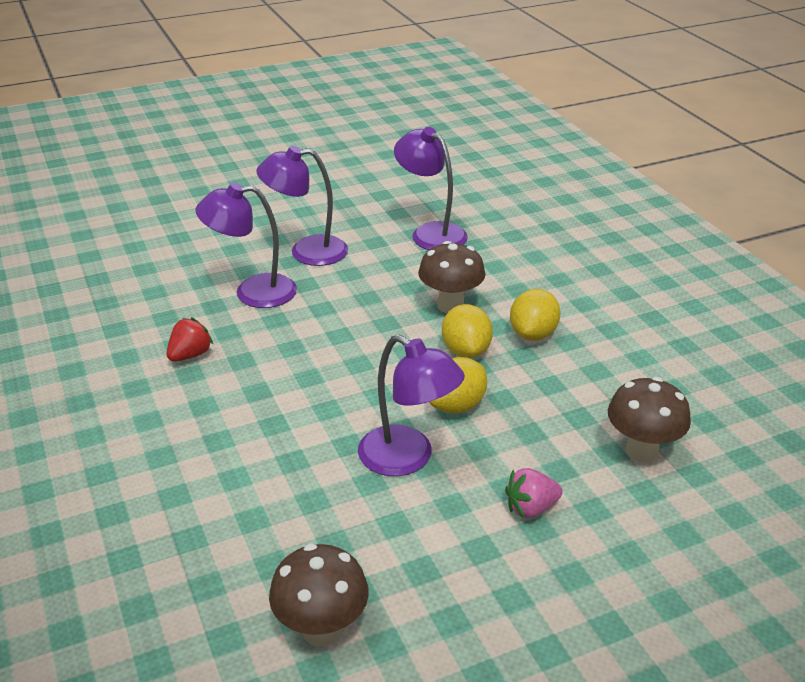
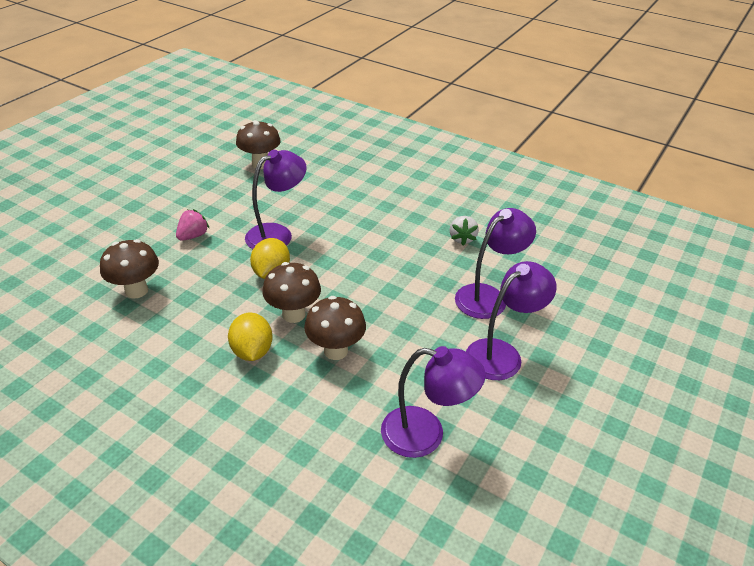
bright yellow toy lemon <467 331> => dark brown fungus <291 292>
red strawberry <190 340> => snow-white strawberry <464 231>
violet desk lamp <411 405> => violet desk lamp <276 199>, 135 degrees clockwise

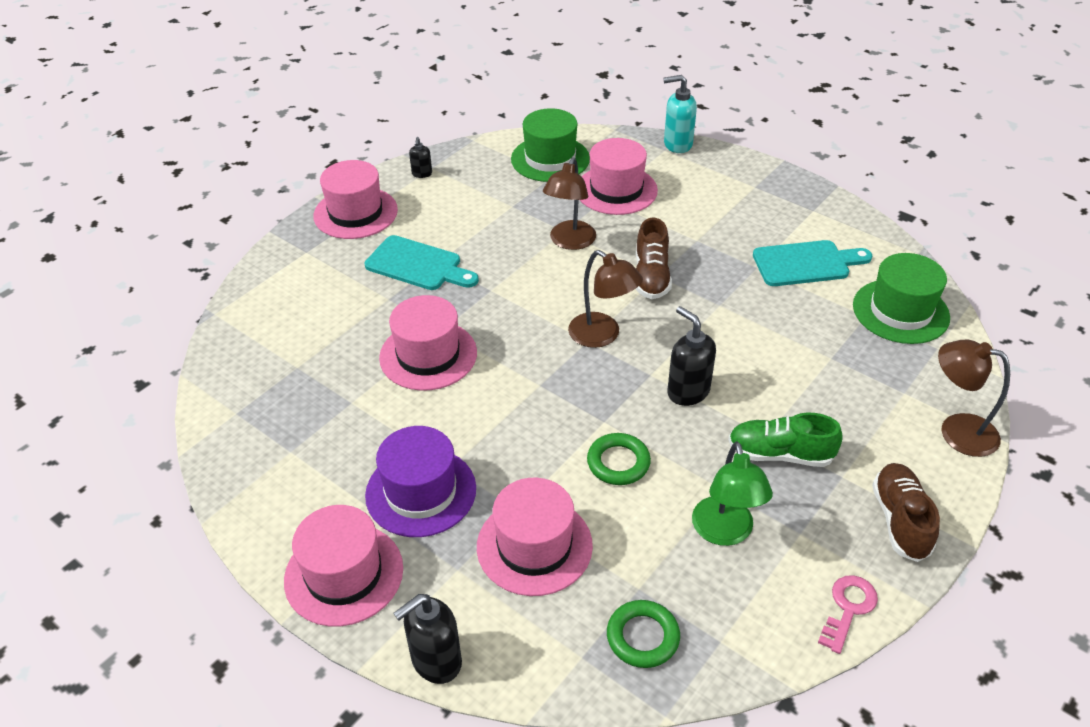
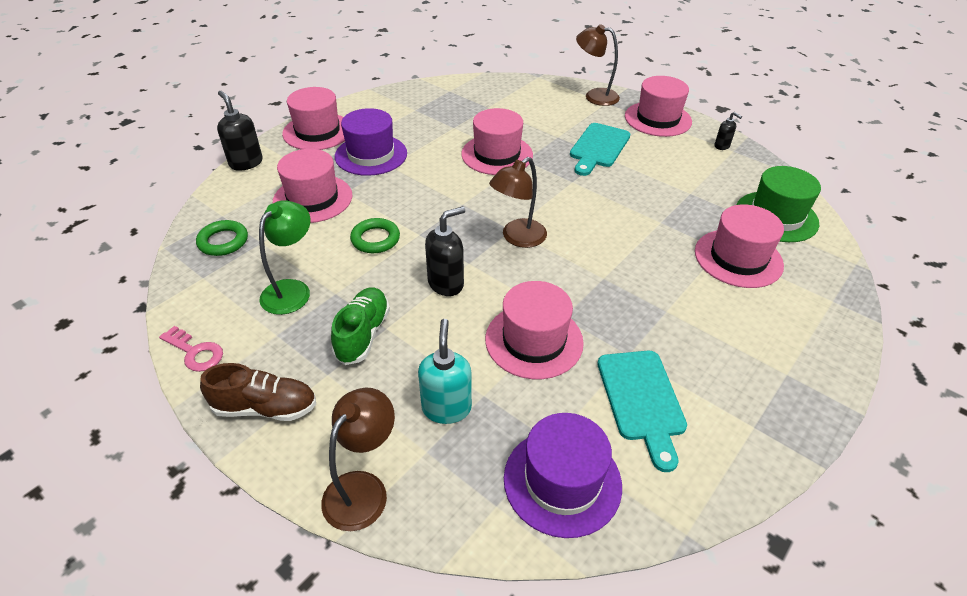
dark brown lace-up shoe <654 258> => nothing
nothing => pink hat <534 330>
dark brown desk lamp <569 203> => dark brown desk lamp <598 65>, move
aqua soap pump <680 114> => aqua soap pump <445 371>, move
green hat <901 298> => violet hat <563 475>
black soap pump <420 157> => black soap pump <728 131>, 135 degrees counterclockwise
green desk lamp <732 493> => green desk lamp <284 258>, 120 degrees clockwise

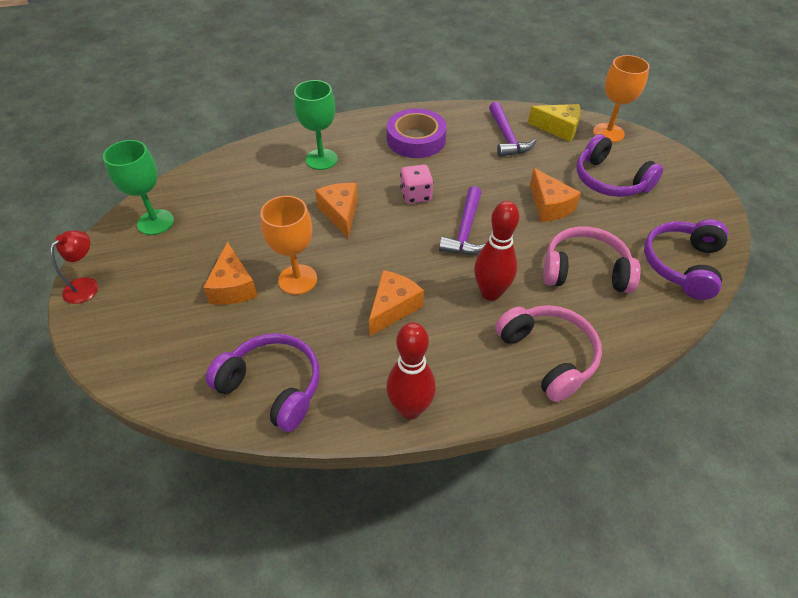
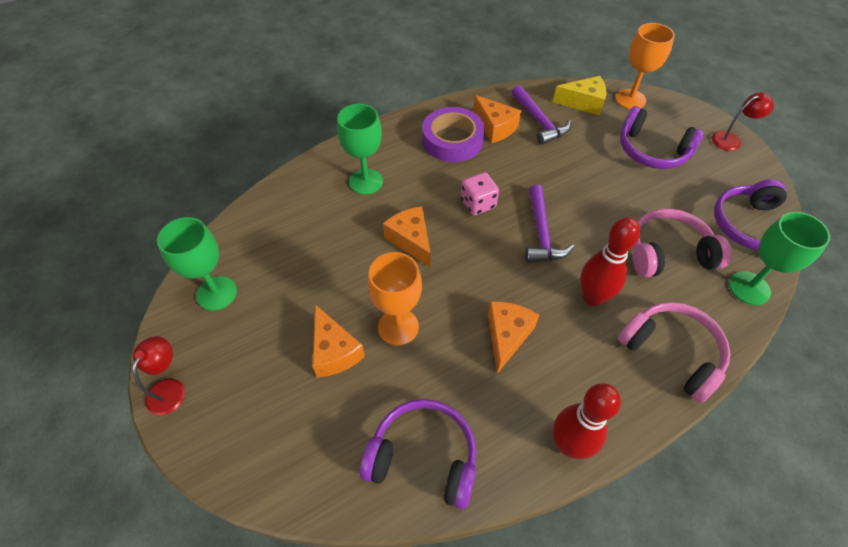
nothing => red desk lamp <743 121>
nothing => green wine glass <779 258>
orange-coloured piece of cheese <555 195> => orange-coloured piece of cheese <497 119>, move

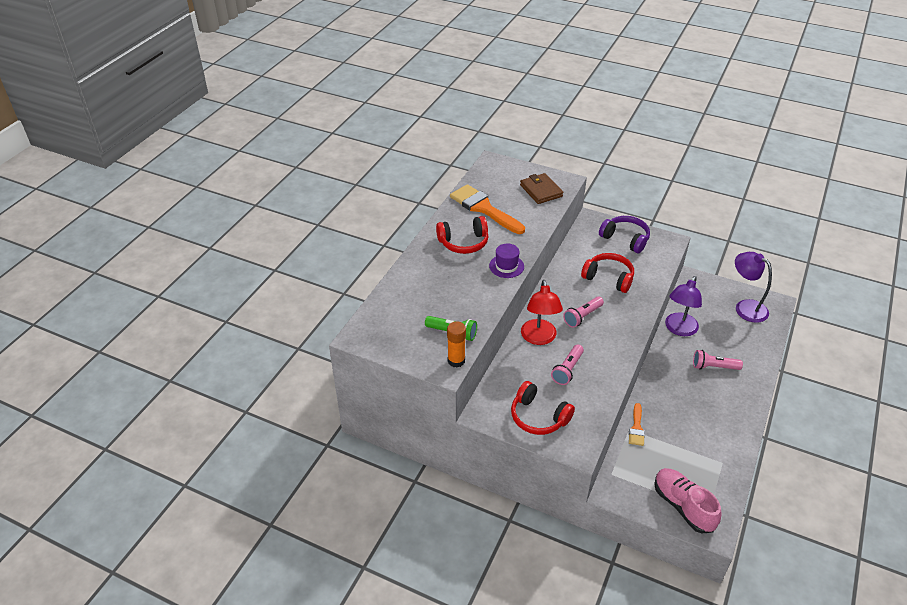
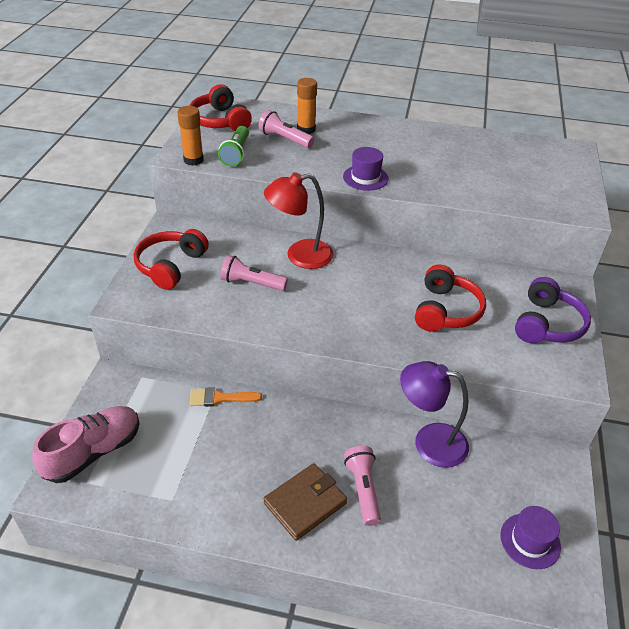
orange-coloured paintbrush <487 209> => nothing
nothing => orange-coloured glue stick <307 106>
red headphones <462 235> => red headphones <220 107>, move
dark brown wallet <541 188> => dark brown wallet <305 502>, move
pink pocket torch <583 312> => pink pocket torch <286 129>, move
violet desk lamp <753 287> => violet hat <530 537>

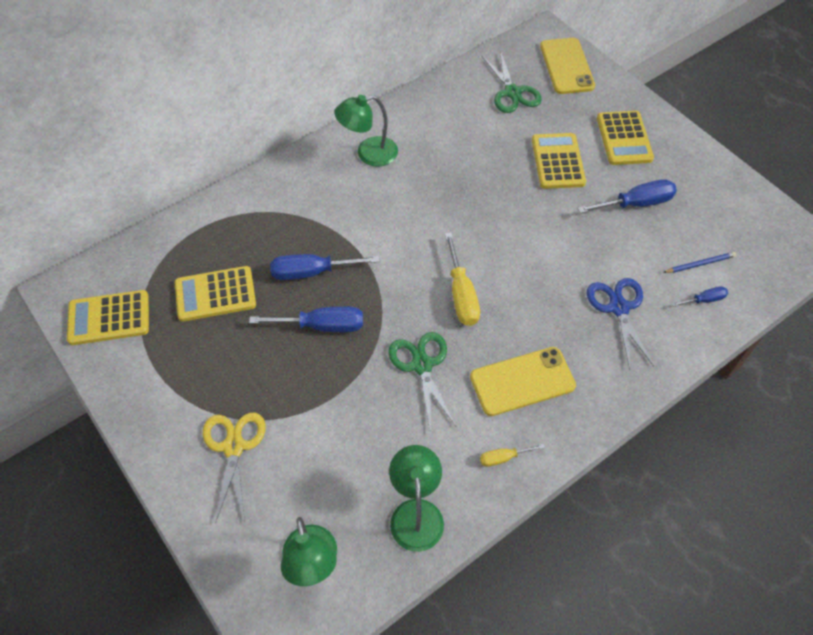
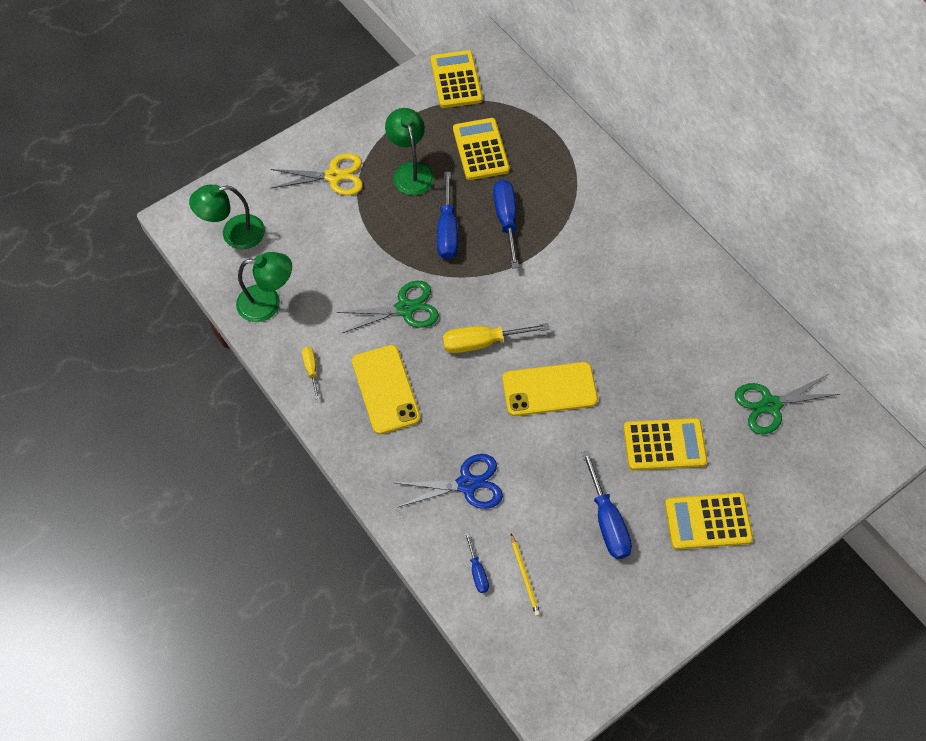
green desk lamp <366 131> => green desk lamp <409 151>, move
bright yellow smartphone <567 66> => bright yellow smartphone <550 389>, move
cobalt pencil <699 262> => bright yellow pencil <526 575>

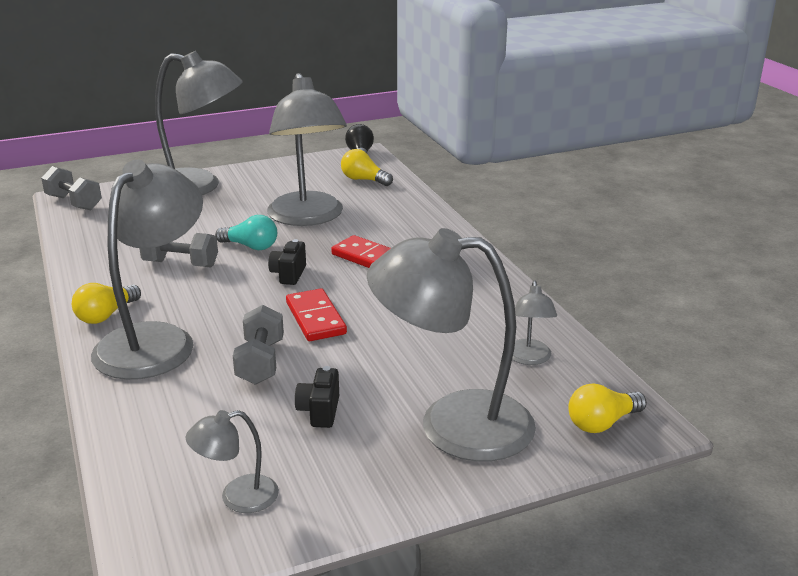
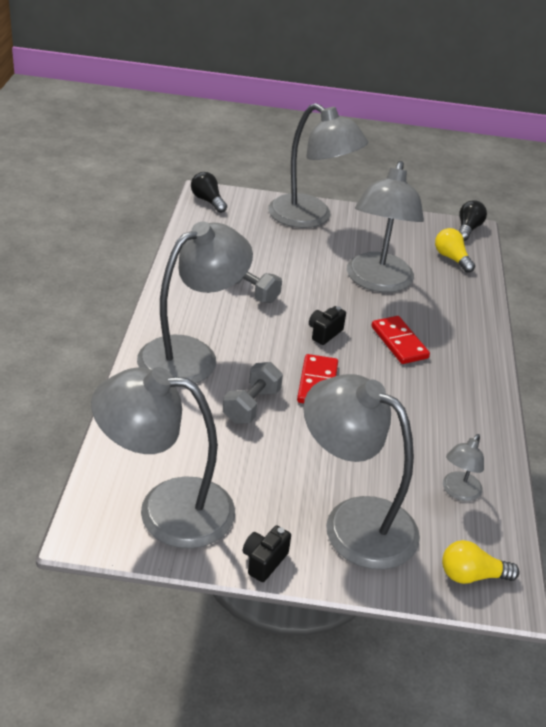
bright yellow lightbulb <106 303> => nothing
aqua lightbulb <246 232> => nothing
black photo camera <317 397> => black photo camera <267 554>, move
grey dumbbell <71 188> => black lightbulb <209 192>
grey desk lamp <232 461> => grey desk lamp <163 458>, x2.21

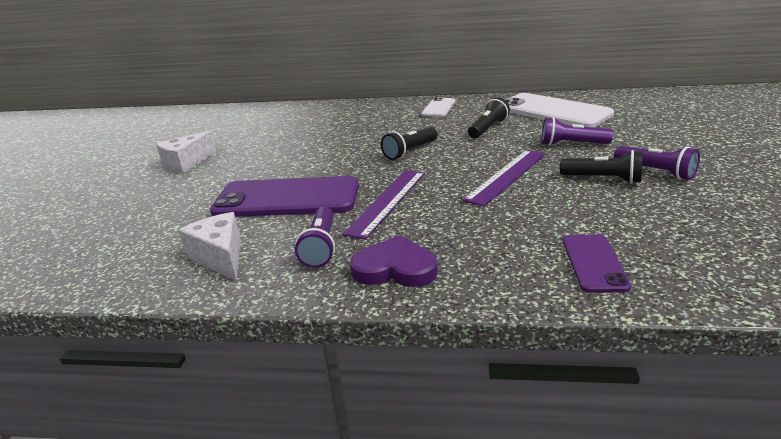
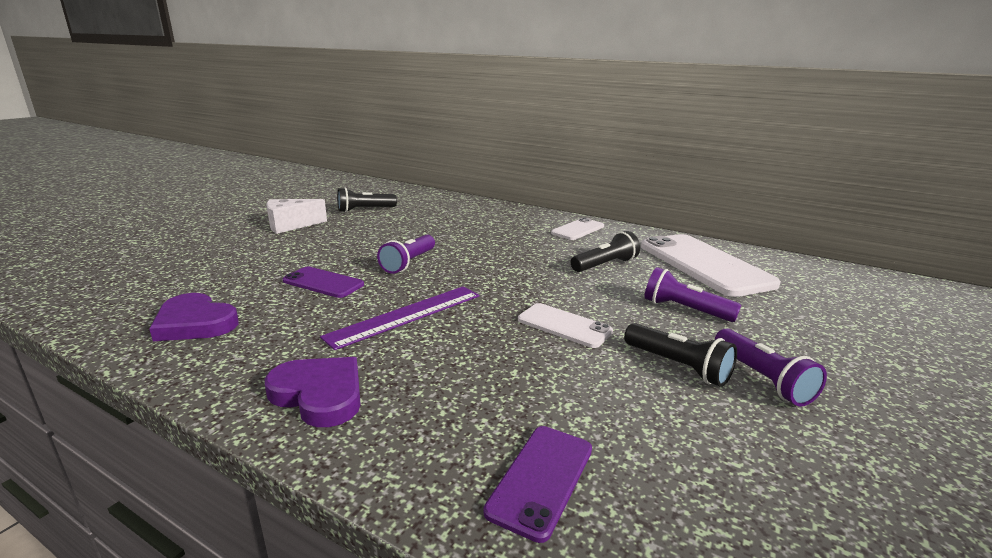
violet pocket torch <315 237> => violet pocket torch <406 254>, move
black pocket torch <409 143> => black pocket torch <367 199>, move
snow-white piece of cheese <209 246> => violet heart <194 317>
violet straightedge <504 178> => snow-white smartphone <565 325>
violet smartphone <284 196> => violet smartphone <323 282>, x0.51

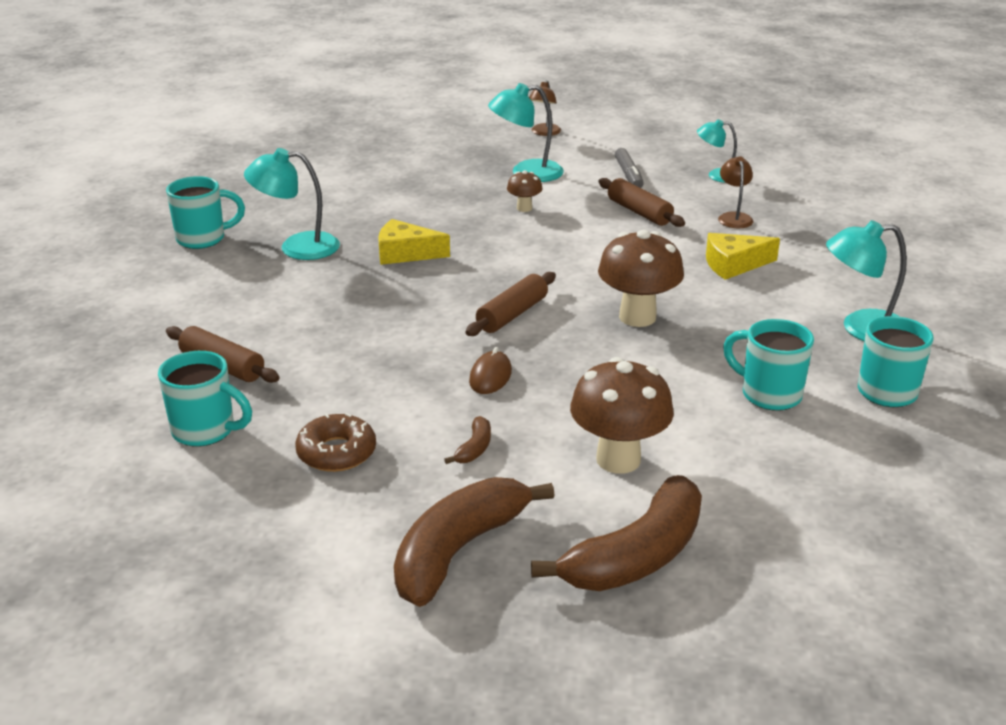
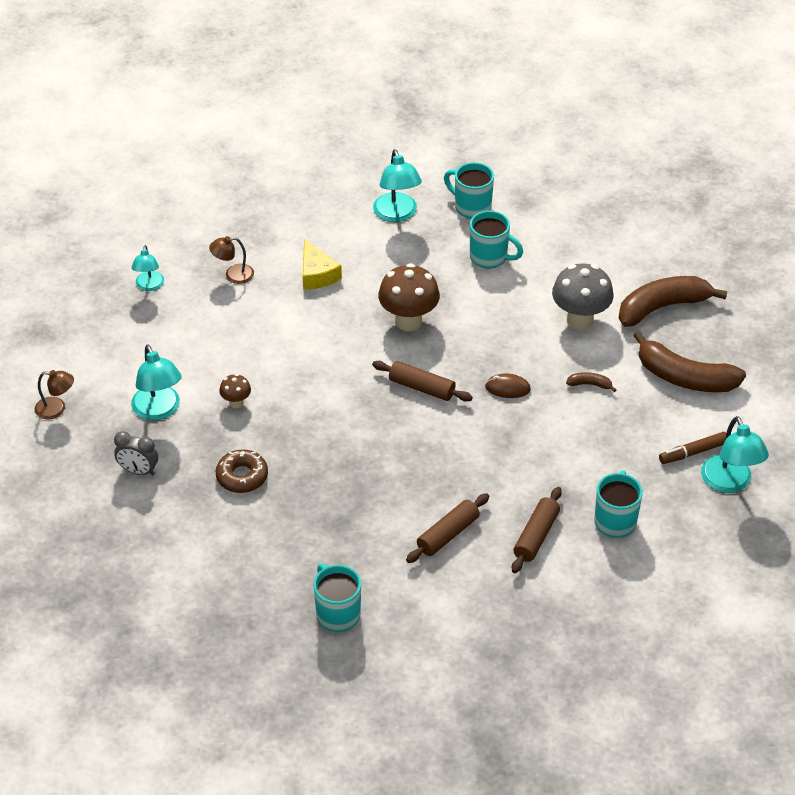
bright yellow piece of cheese <414 242> => nothing
grey marker <629 168> => nothing
nothing => grey alarm clock <136 453>
nothing => dark brown marker <692 448>
aqua desk lamp <292 204> => aqua desk lamp <735 454>, move
dark brown glazed donut <335 442> => dark brown glazed donut <242 471>, move
dark brown rolling pin <641 202> => dark brown rolling pin <447 528>, move
dark brown fungus <622 415> => grey fungus <583 297>
dark brown banana <616 533> => dark brown banana <673 301>, 60 degrees counterclockwise
aqua coffee mug <768 365> => aqua coffee mug <496 240>, 90 degrees counterclockwise

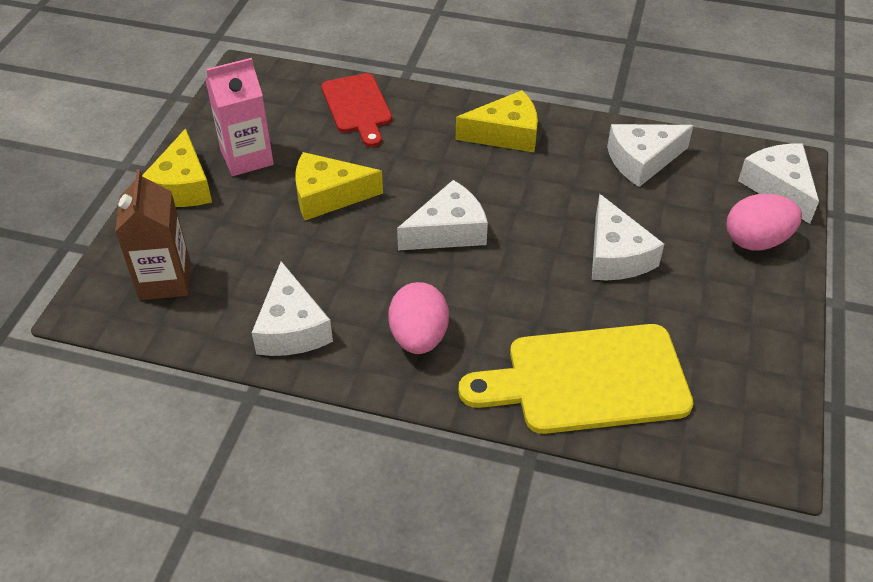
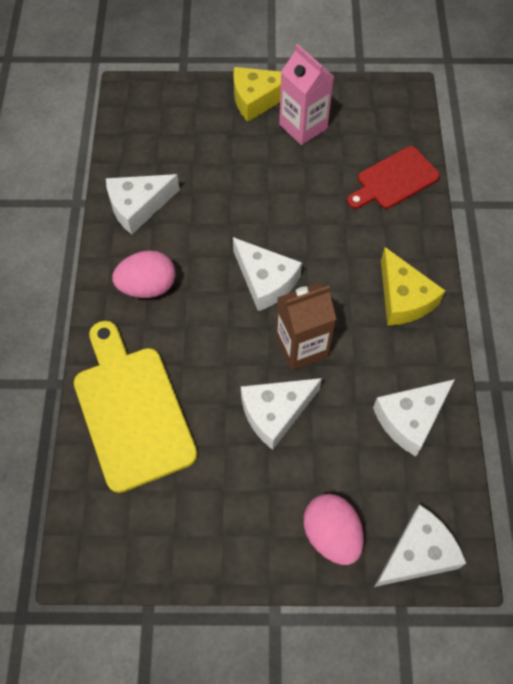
bright yellow piece of cheese <339 186> => nothing
dark brown milk carton <152 234> => dark brown milk carton <306 327>, move
snow-white piece of cheese <650 155> => snow-white piece of cheese <414 417>, 90 degrees counterclockwise

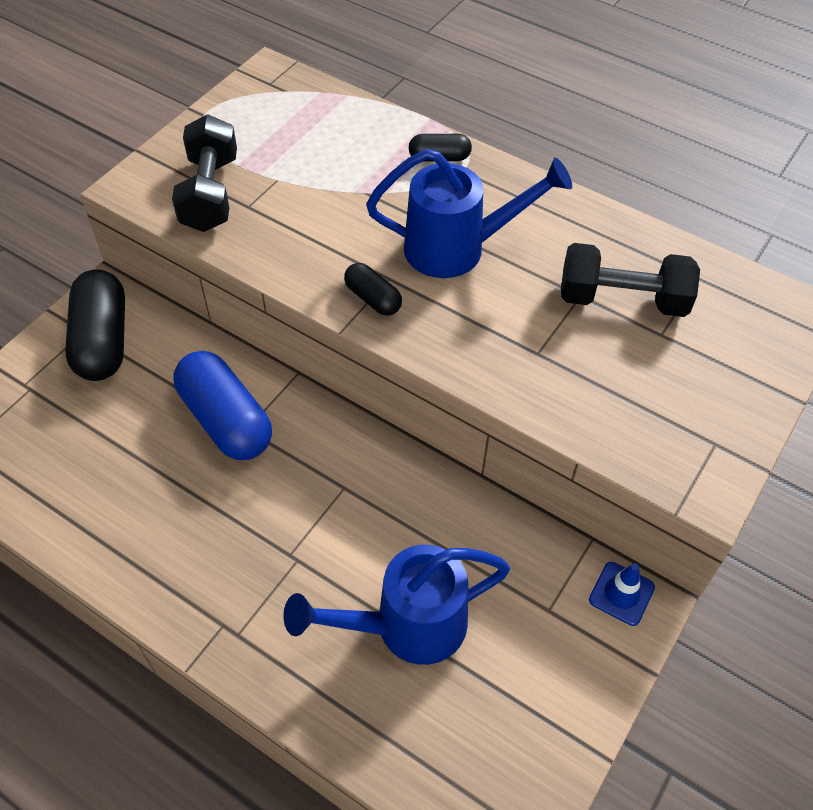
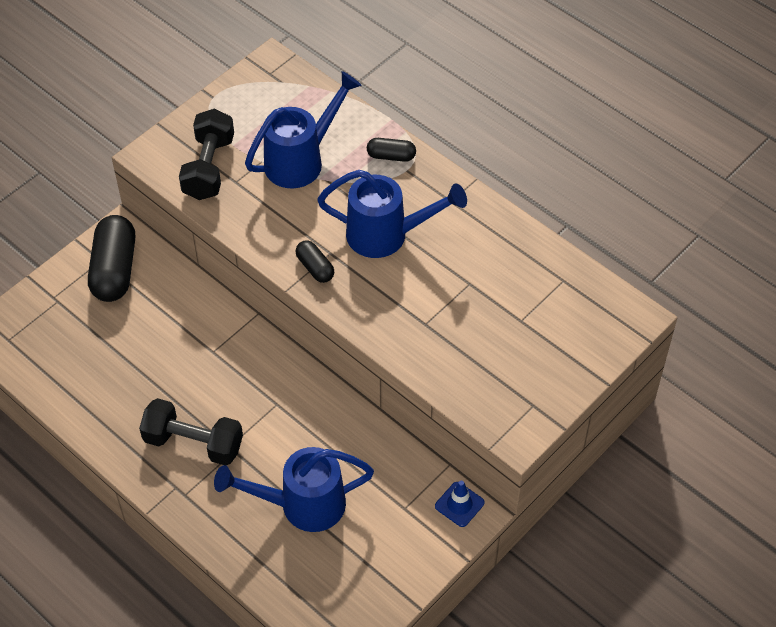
cobalt pill <222 405> => nothing
nothing => cobalt watering pot <303 129>
black dumbbell <630 280> => black dumbbell <191 431>, move

